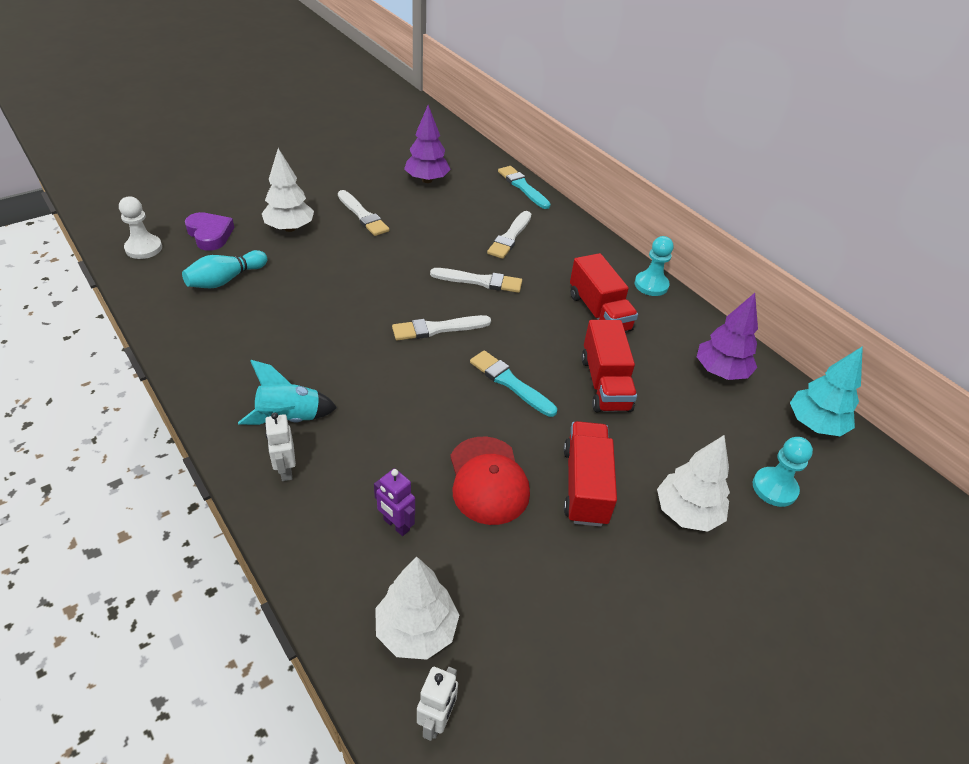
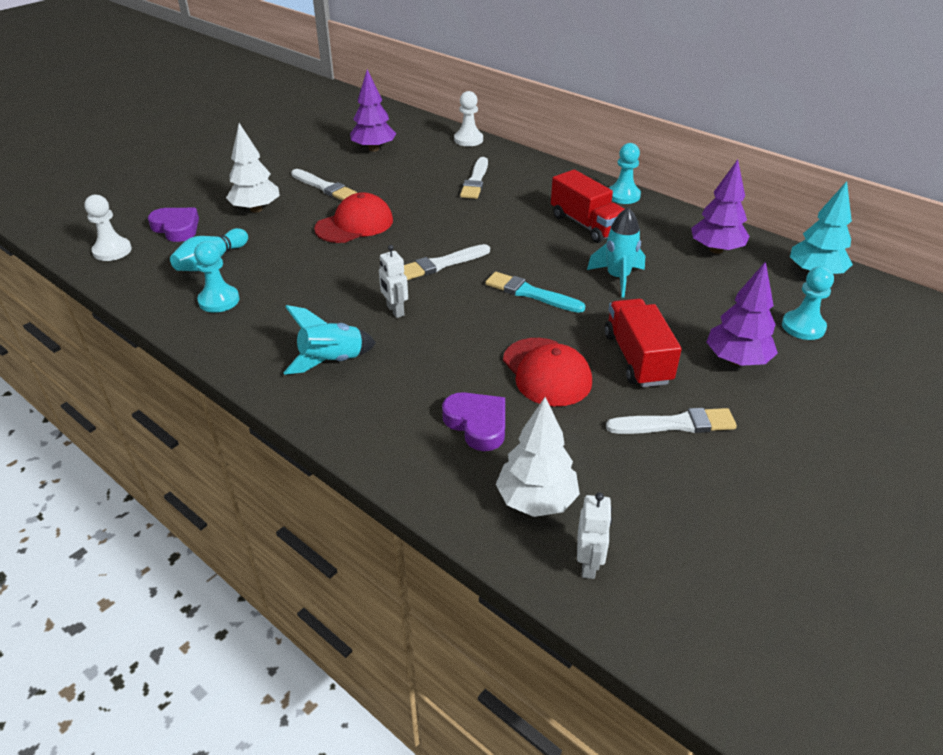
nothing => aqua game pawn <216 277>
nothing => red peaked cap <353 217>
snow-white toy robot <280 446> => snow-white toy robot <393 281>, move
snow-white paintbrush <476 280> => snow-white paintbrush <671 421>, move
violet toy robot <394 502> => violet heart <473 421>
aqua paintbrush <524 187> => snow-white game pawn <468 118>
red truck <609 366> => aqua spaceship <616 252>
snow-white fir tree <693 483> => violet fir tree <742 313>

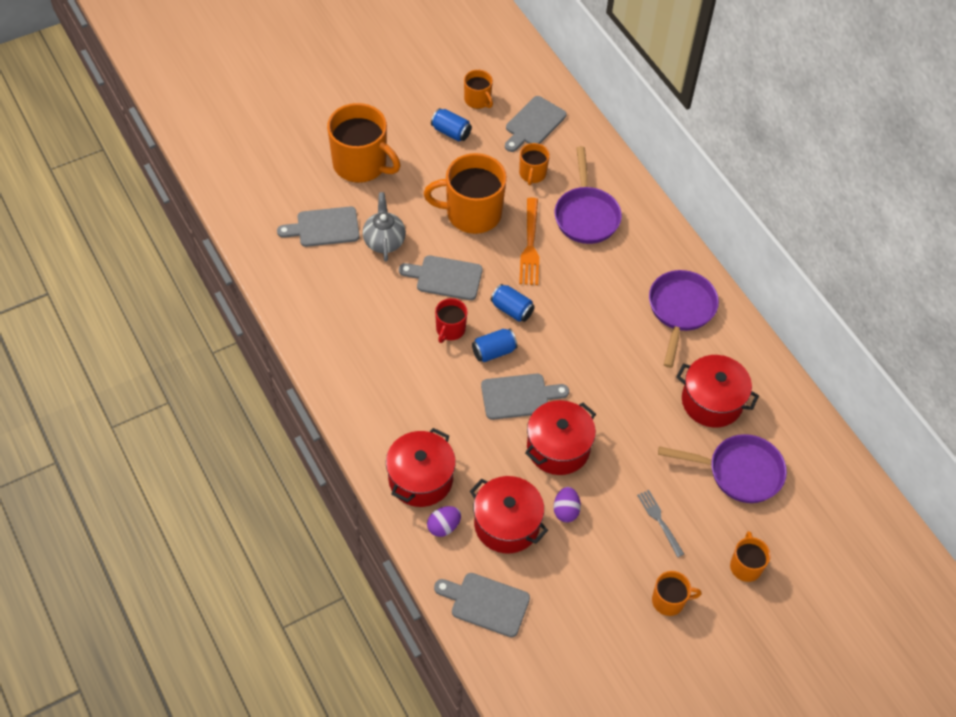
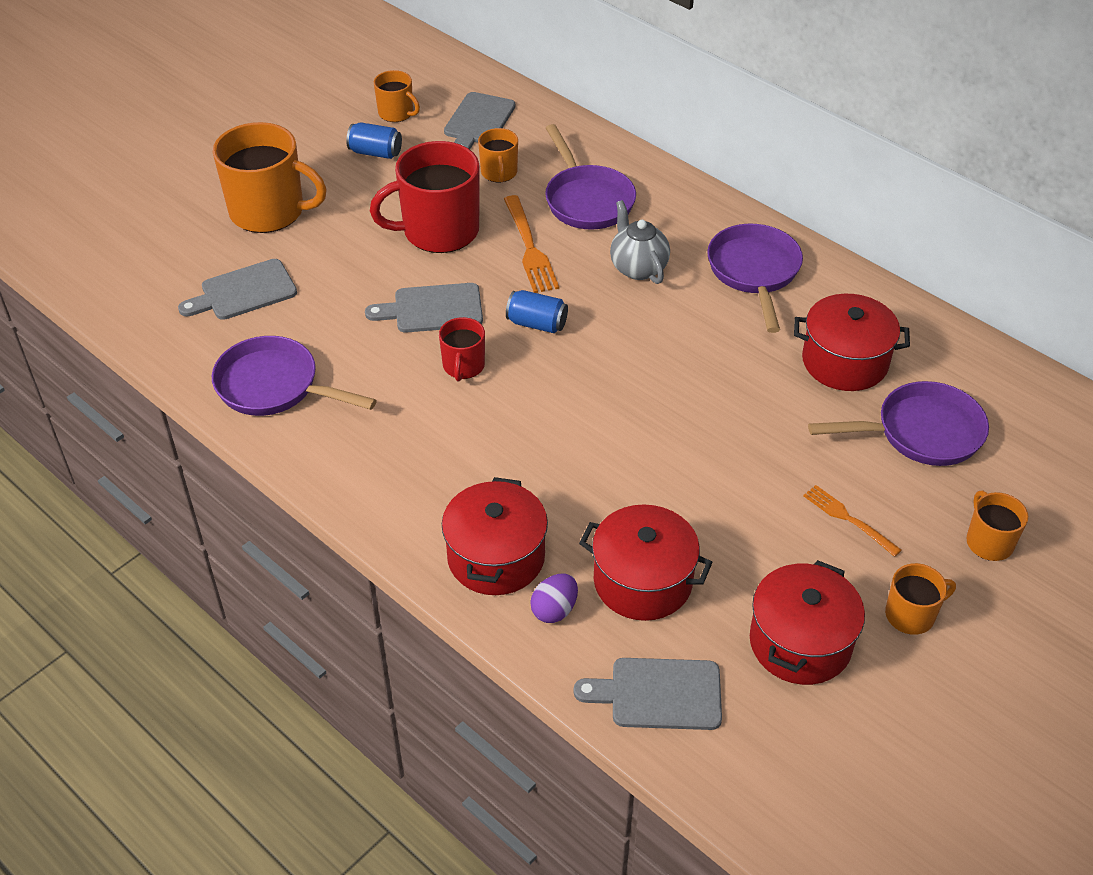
cobalt soda can <495 345> => nothing
grey chopping board <525 397> => nothing
violet egg shape <567 505> => nothing
nothing => violet frying pan <294 376>
grey tea pot <384 226> => grey tea pot <640 242>, move
red pot <560 437> => red pot <807 622>, move
orange-coloured coffee mug <465 193> => red coffee mug <424 197>
grey dinner fork <660 523> => orange-coloured dinner fork <852 521>

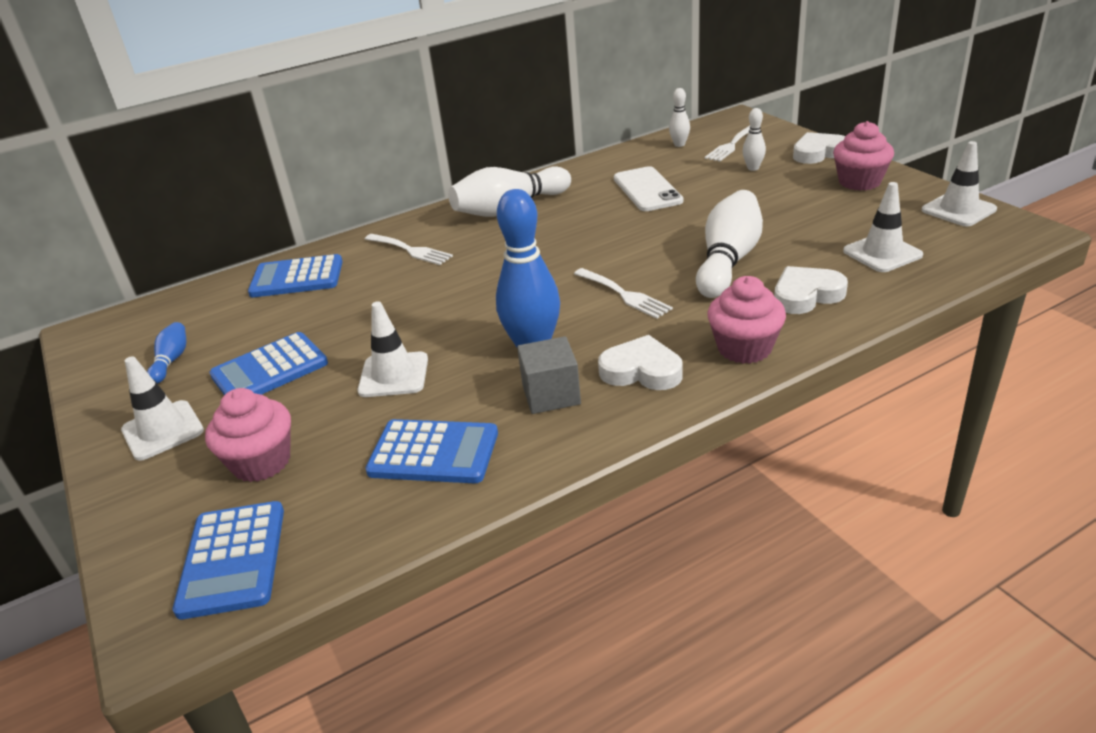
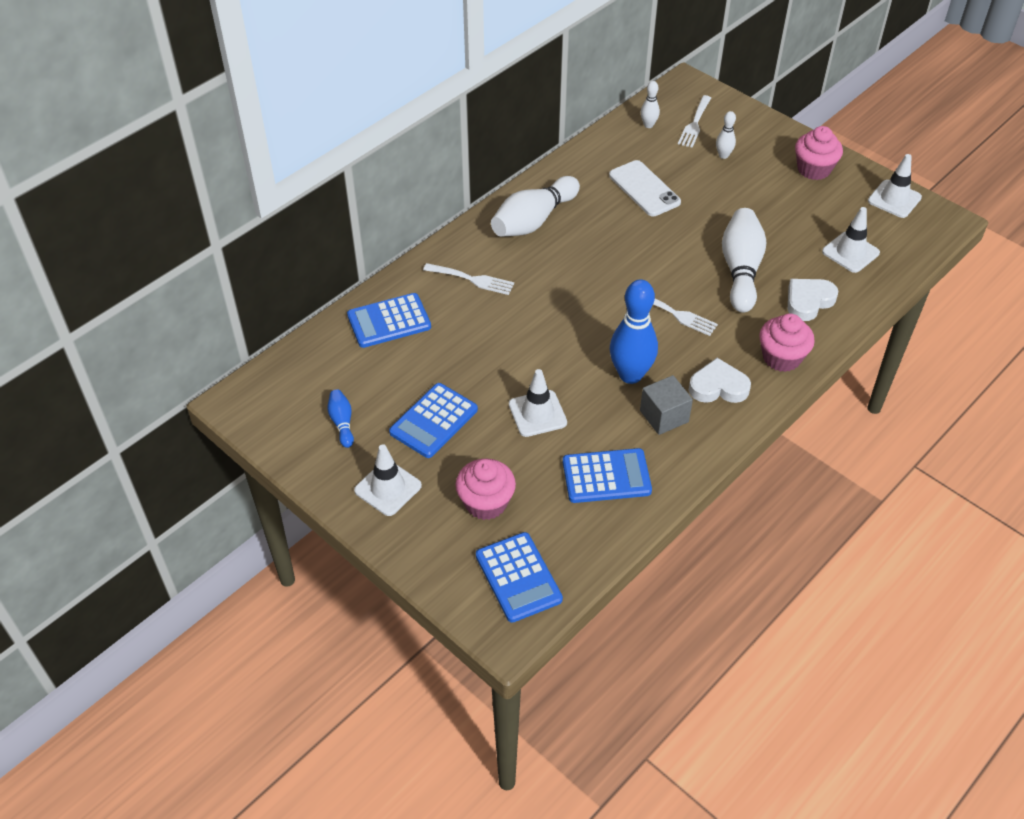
snow-white heart <819 148> => nothing

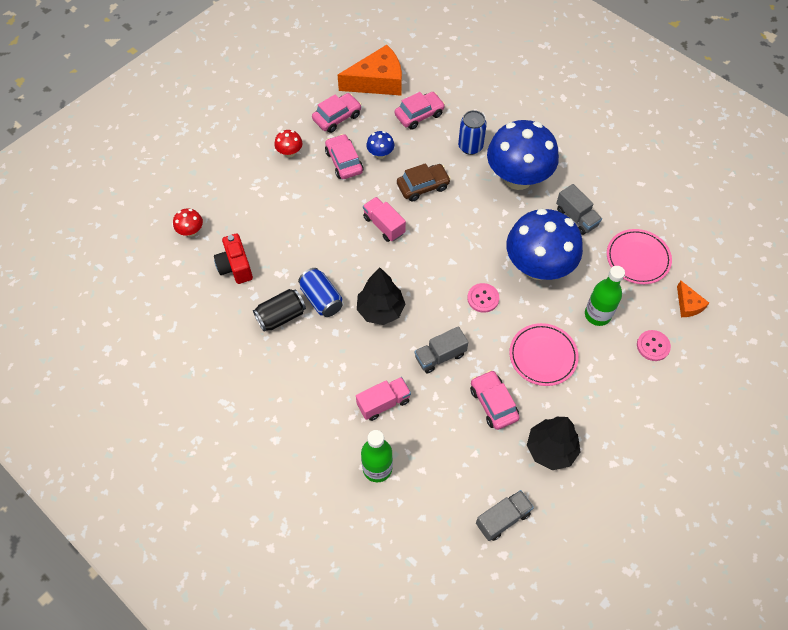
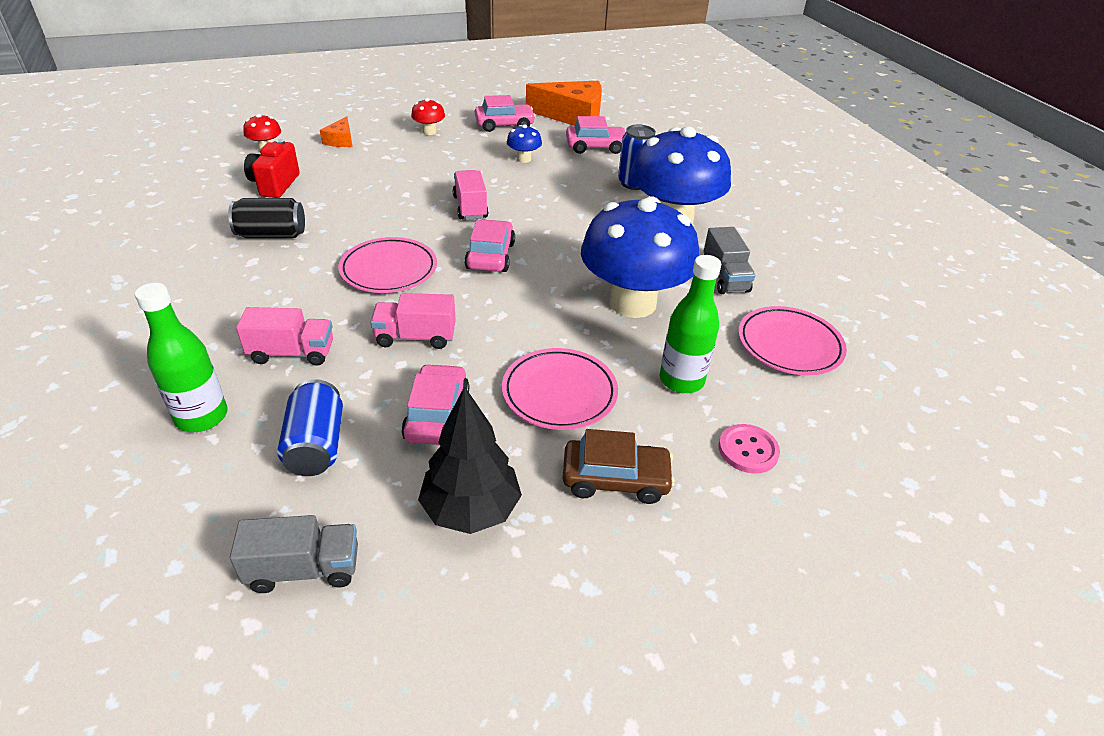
pink shirt button <483 298> => nothing
cobalt soda can <320 292> => cobalt soda can <310 427>, move
pink toy car <344 156> => pink toy car <489 245>, move
dark brown toy car <424 182> => dark brown toy car <618 466>, move
orange-coloured piece of cheese <693 298> => orange-coloured piece of cheese <336 132>, move
black fir tree <381 296> => pink flat dish <387 265>
grey truck <441 349> => pink truck <413 321>

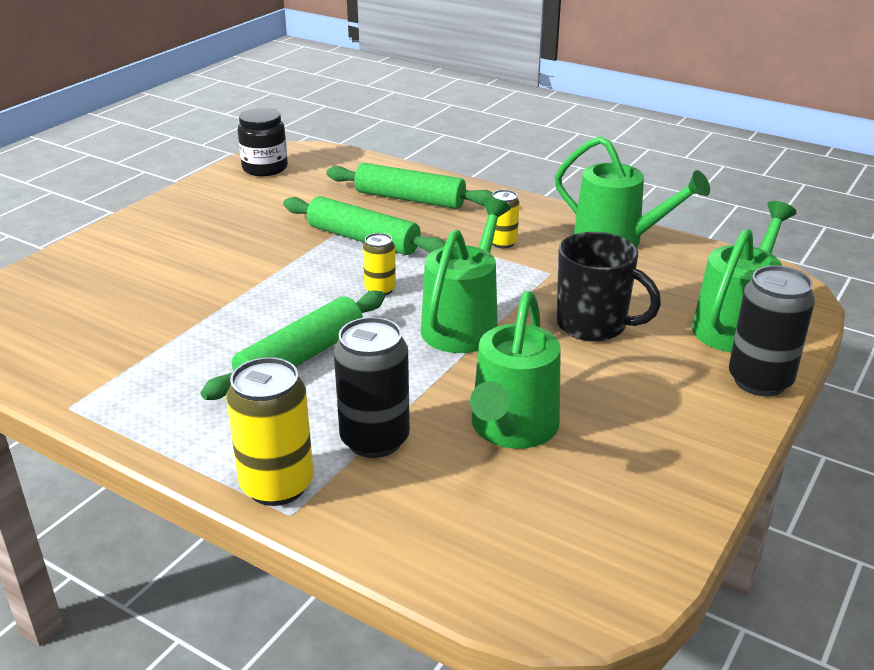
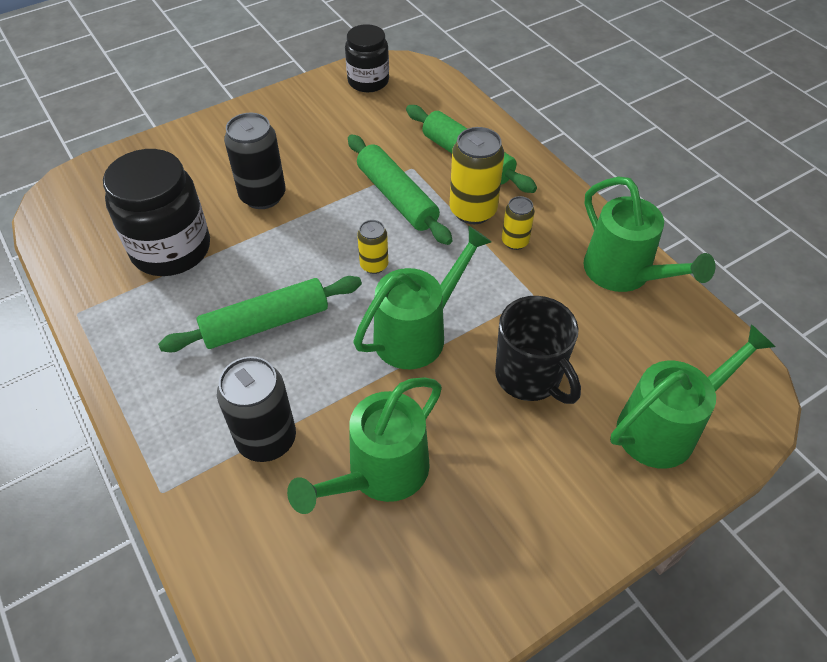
nothing => black preserve jar <156 212>
bright yellow soda can <269 431> => bright yellow soda can <476 175>, move
black soda can <772 330> => black soda can <255 161>, move

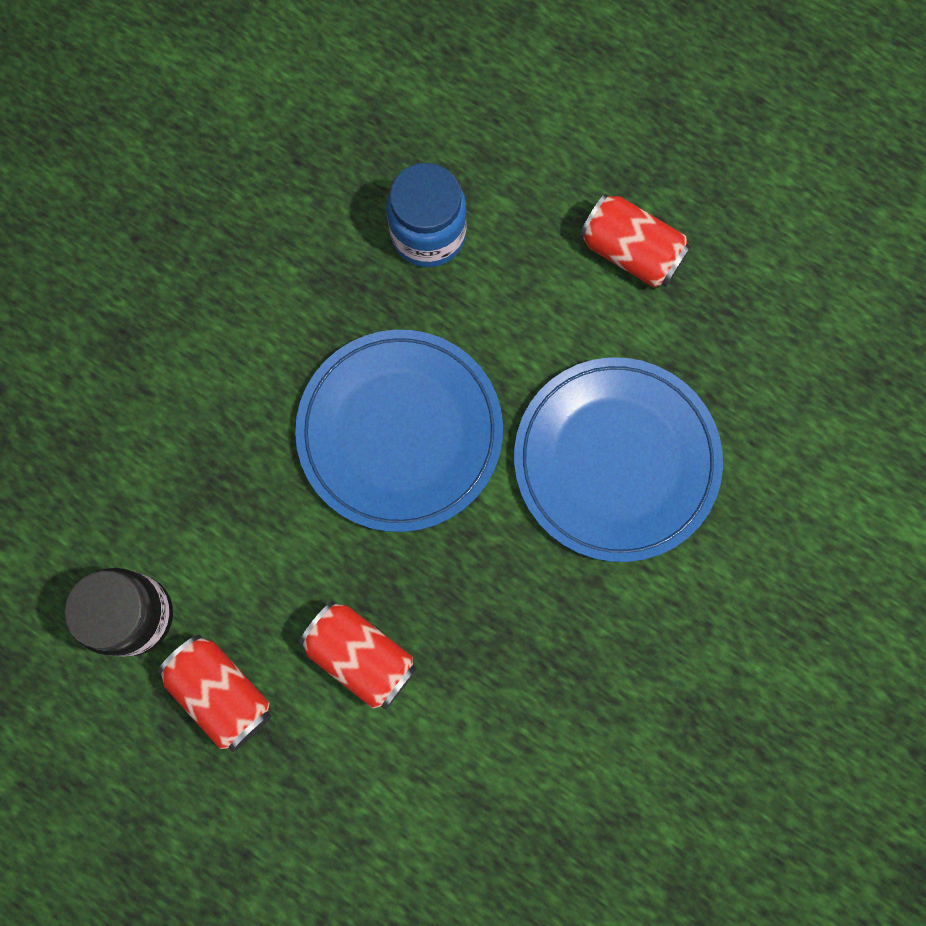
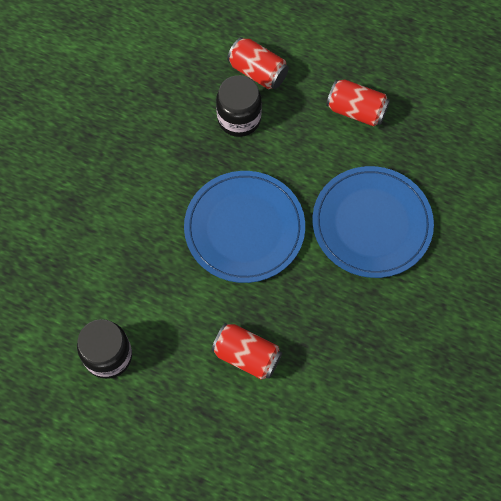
red soda can <214 693> => red soda can <258 63>, move
cobalt preserve jar <426 215> => black preserve jar <239 106>

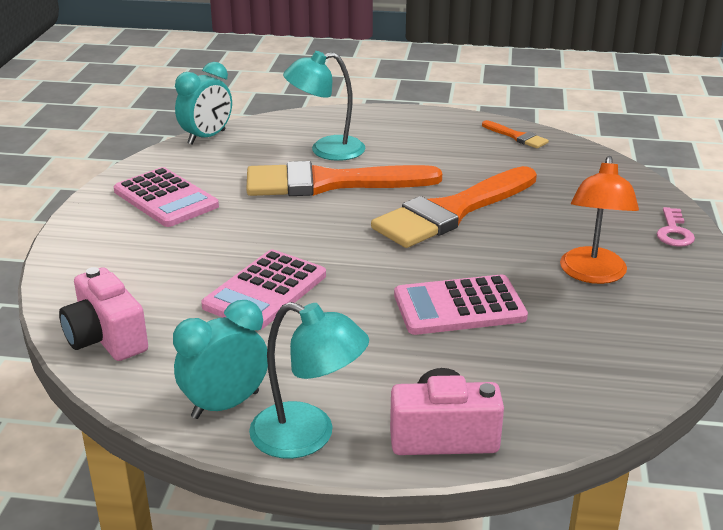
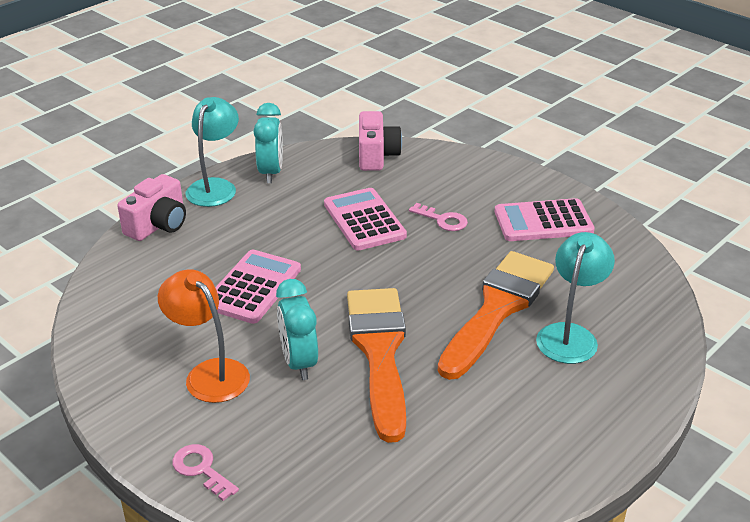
orange-coloured paintbrush <515 134> => nothing
nothing => pink key <438 217>
aqua alarm clock <203 103> => aqua alarm clock <297 329>, move
pink photo camera <103 314> => pink photo camera <380 141>, 90 degrees clockwise
aqua desk lamp <309 380> => aqua desk lamp <212 152>, 135 degrees clockwise

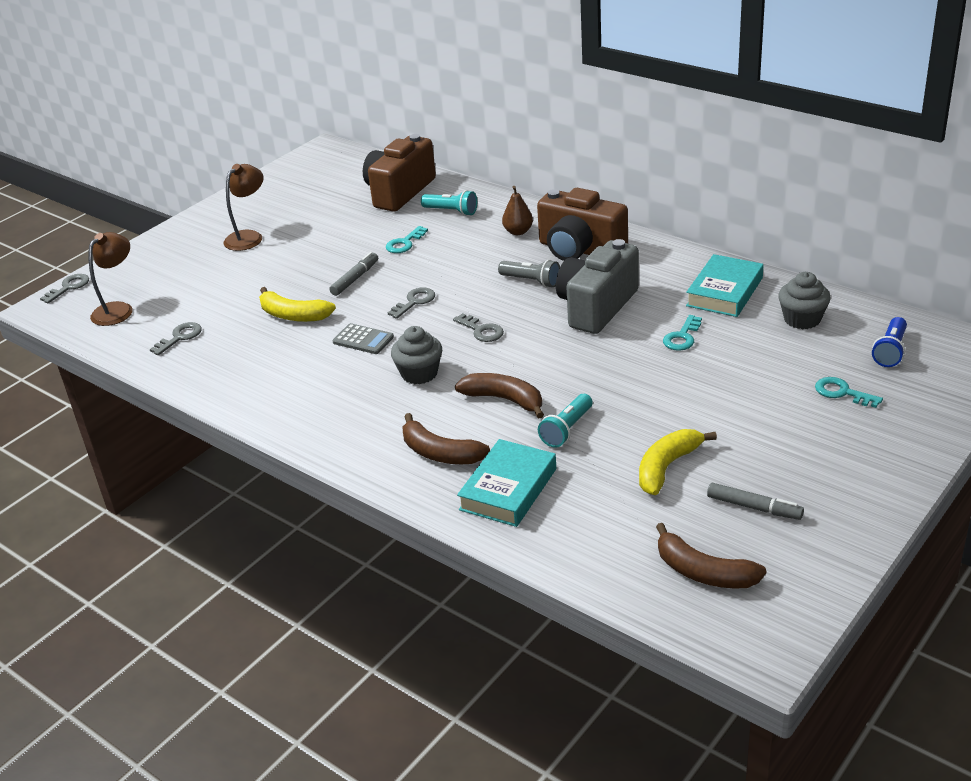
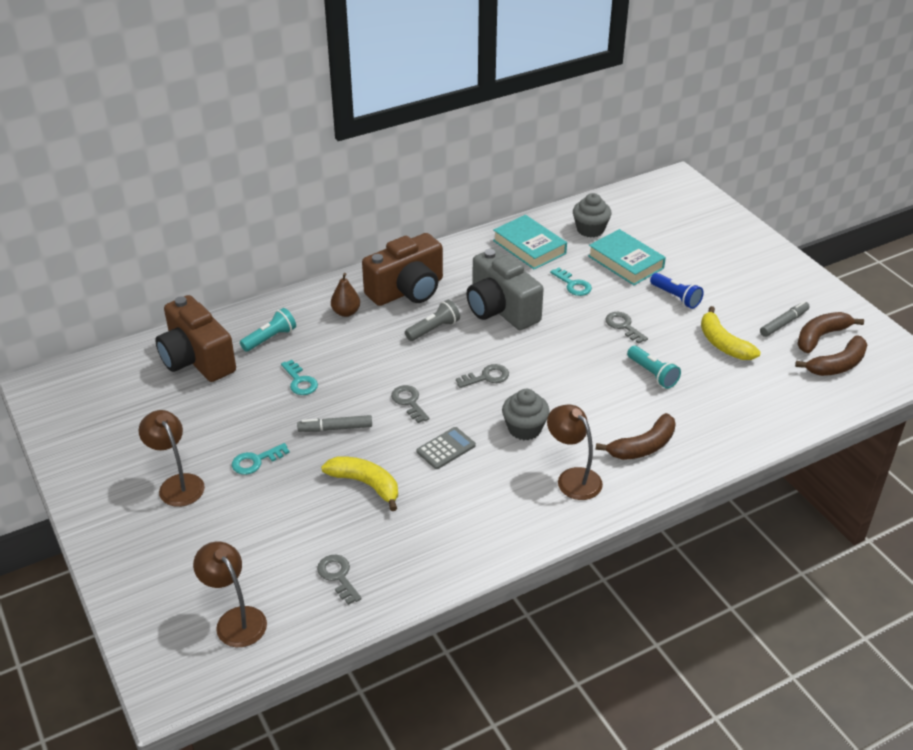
nothing => dark brown desk lamp <575 452>
grey key <64 288> => grey key <626 328>, move
dark brown banana <499 395> => dark brown banana <830 332>, move
aqua book <506 483> => aqua book <627 257>, move
aqua key <849 392> => aqua key <261 459>, move
cobalt pocket torch <889 342> => cobalt pocket torch <676 291>, move
bright yellow banana <297 304> => bright yellow banana <359 483>, 105 degrees counterclockwise
grey marker <353 274> => grey marker <334 423>, 60 degrees counterclockwise

